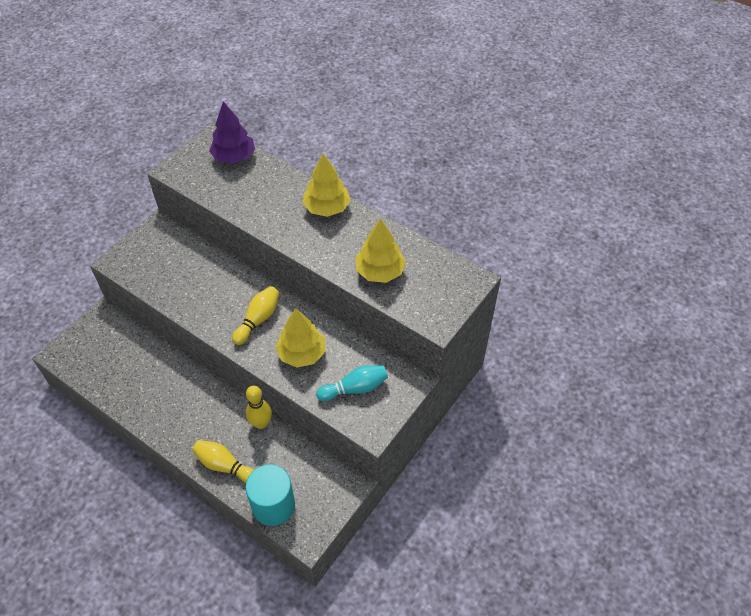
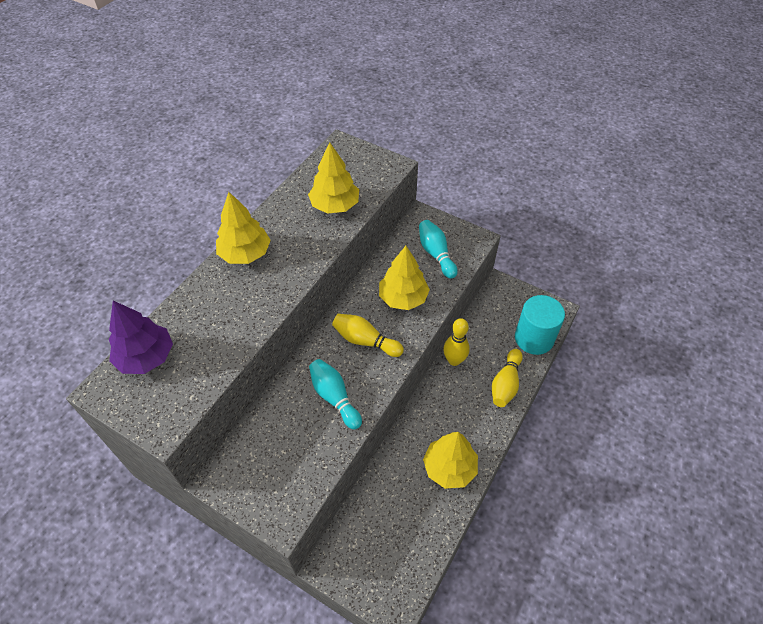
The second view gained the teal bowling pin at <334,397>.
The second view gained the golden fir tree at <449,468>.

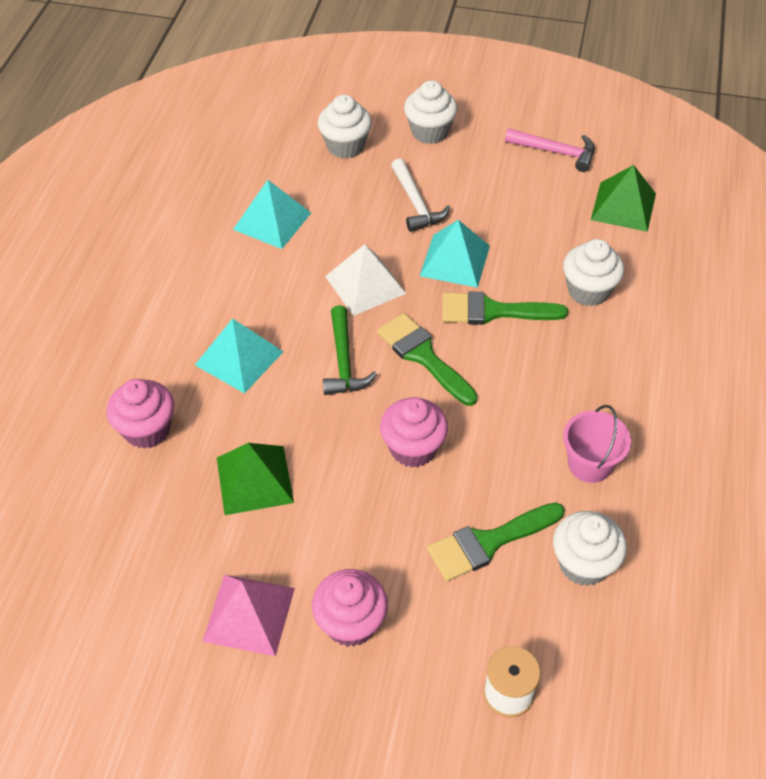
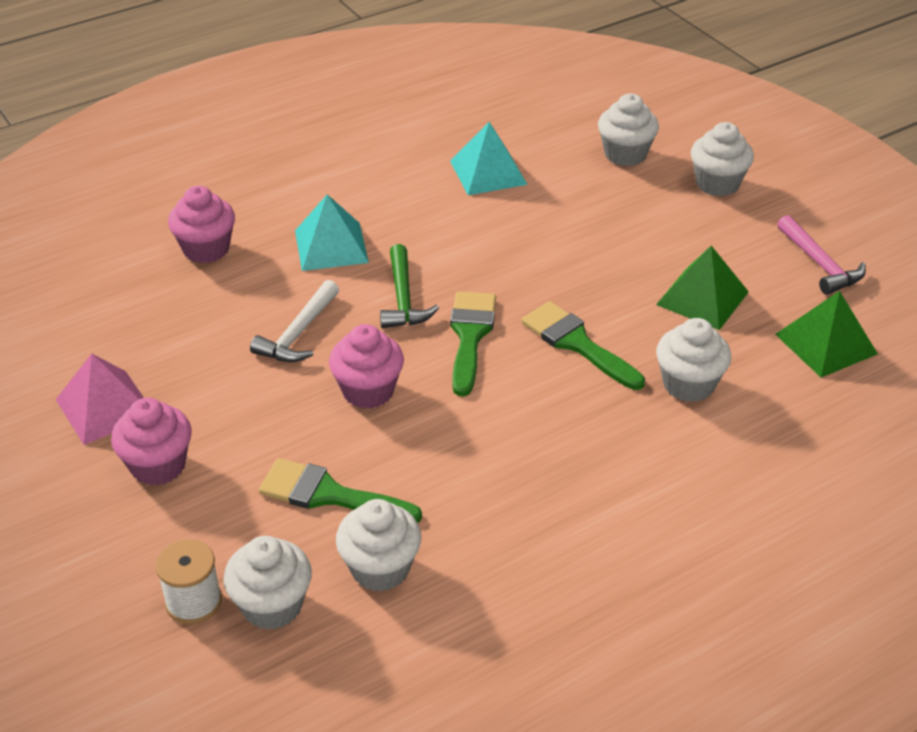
The white claw hammer ended up elsewhere, having gone from <416,203> to <298,333>.
The second view lost the teal pyramid at <454,260>.
The second view lost the white pyramid at <365,284>.
The emerald claw hammer at <344,361> ended up facing another way, 45 degrees counterclockwise from before.
The second view lost the rose-pink sand bucket at <589,464>.
The emerald pyramid ended up elsewhere, having gone from <254,480> to <702,298>.
The second view gained the white muffin at <272,605>.

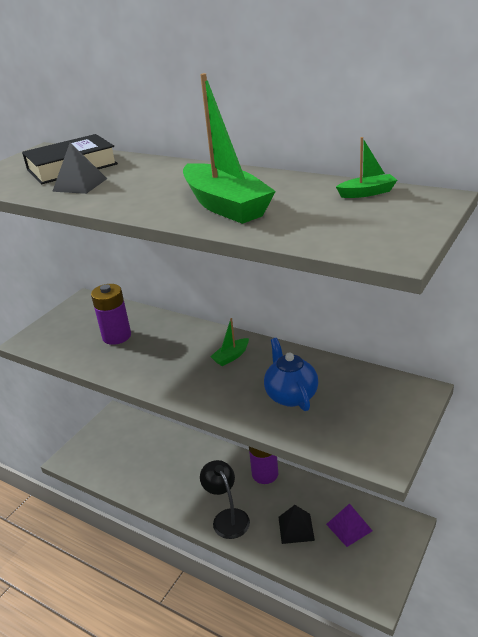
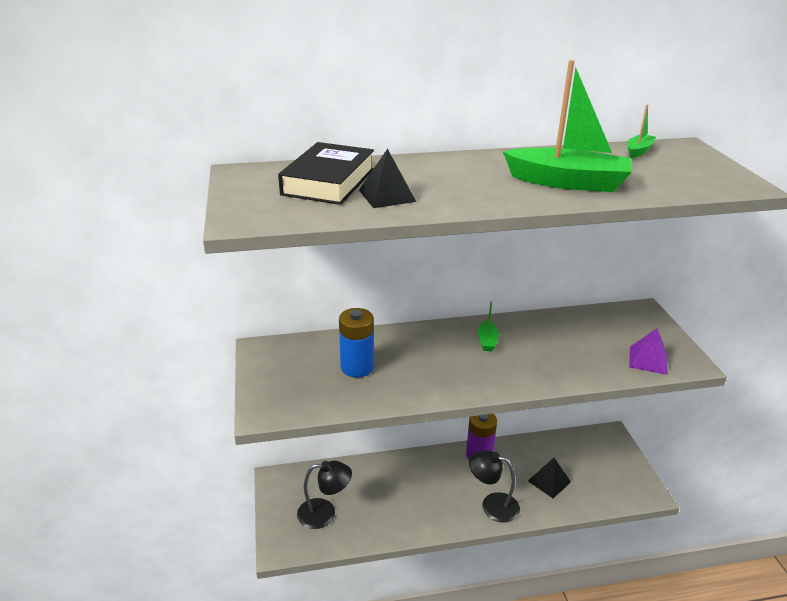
What was the purple power cell at <117,336> turned into the cobalt power cell at <357,367>.
The second view lost the cobalt china teapot at <291,395>.
The purple pyramid ended up elsewhere, having gone from <349,527> to <648,360>.
The second view gained the black desk lamp at <324,513>.

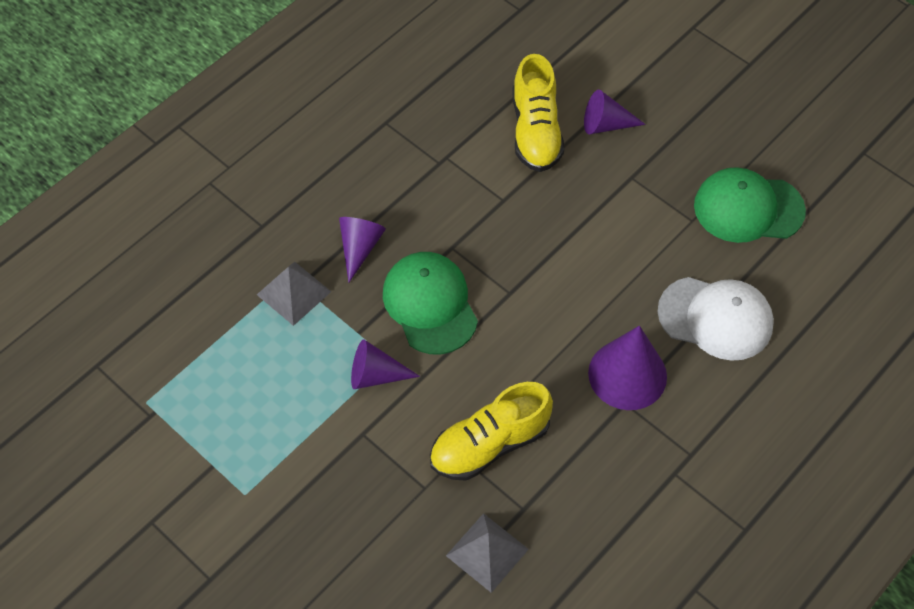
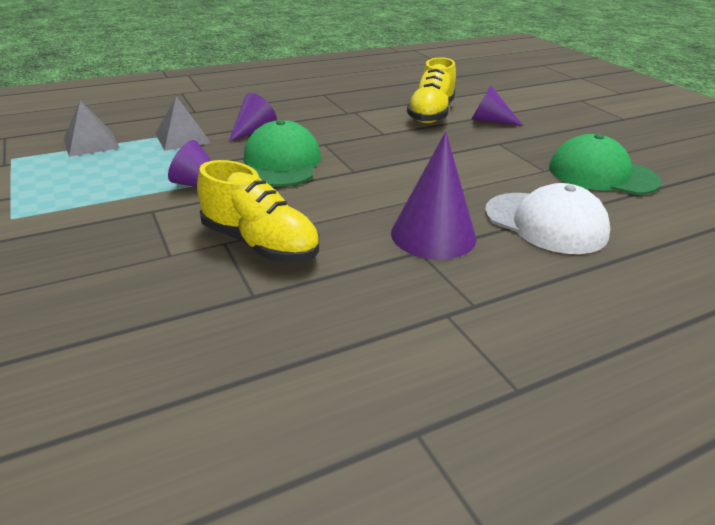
The golden sneaker at <490,444> ended up facing another way, 135 degrees counterclockwise from before.
The gray pyramid ended up elsewhere, having gone from <487,552> to <91,143>.

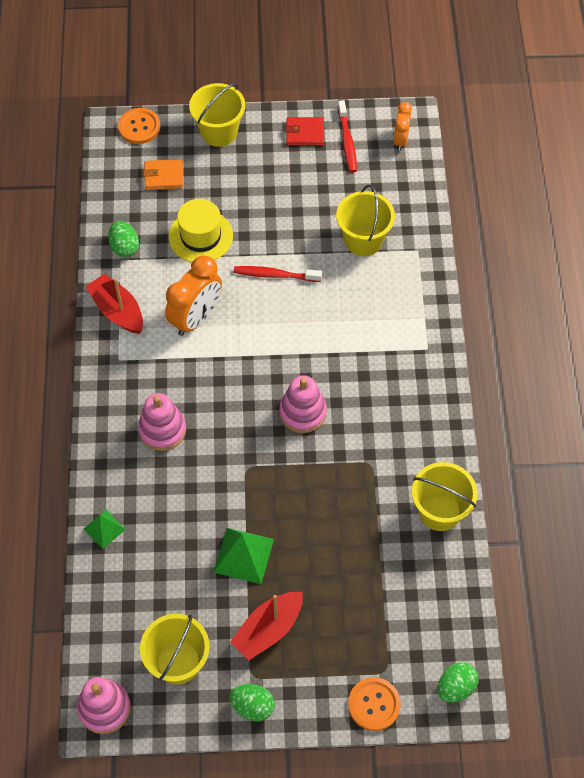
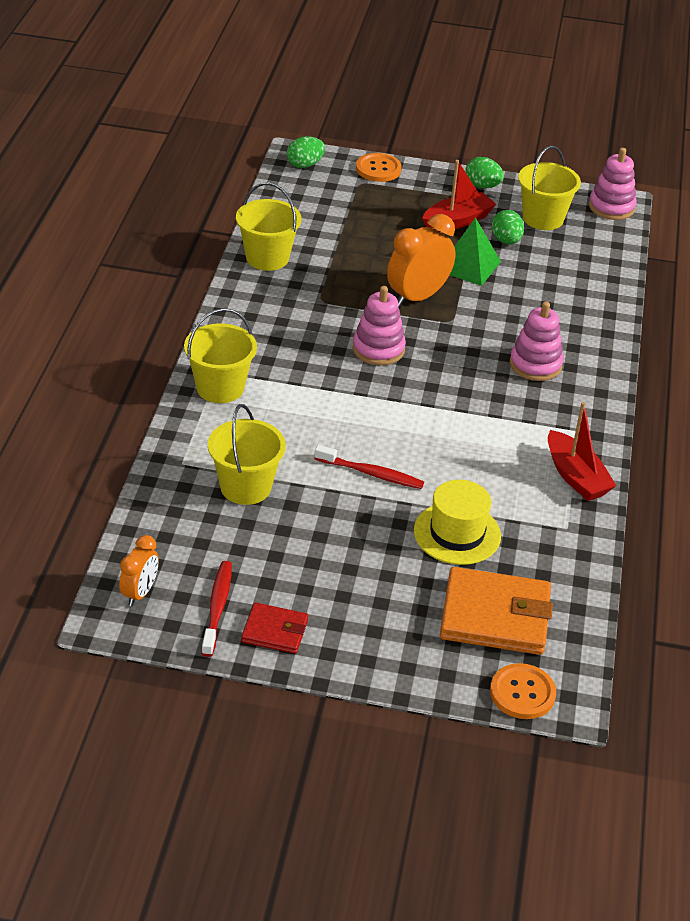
The golden sand bucket ended up elsewhere, having gone from <219,132> to <220,388>.
The size of the bright orange billfold at <164,176> changed by a factor of 1.84.
The emerald egg ended up elsewhere, having gone from <124,247> to <506,241>.
The bright orange bedside clock ended up elsewhere, having gone from <196,318> to <417,297>.
The second view lost the emerald pyramid at <104,529>.

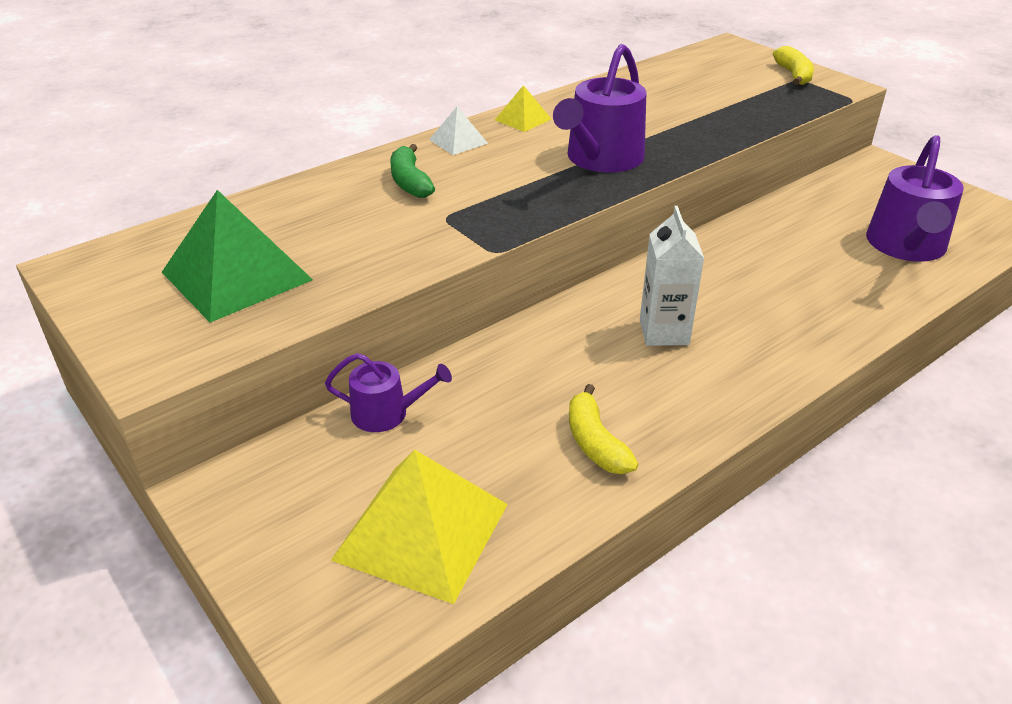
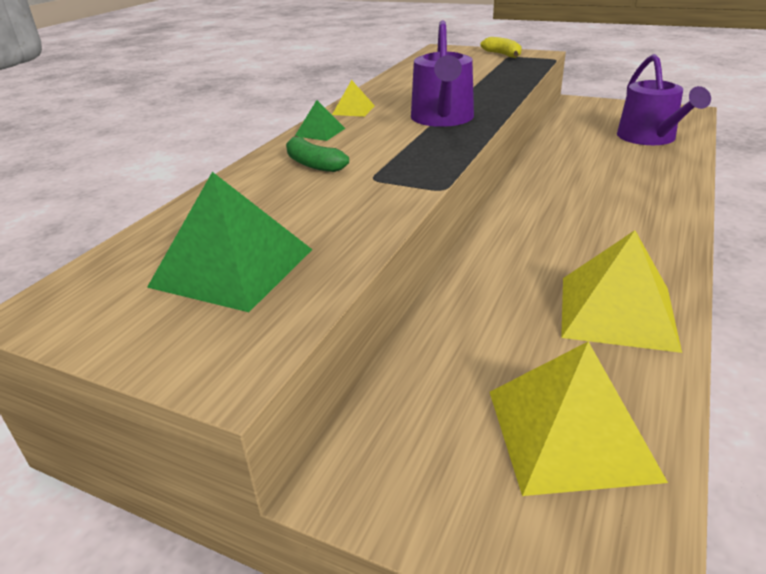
What was the white pyramid at <458,141> turned into the emerald pyramid at <320,132>.
The second view lost the white juice carton at <664,332>.
The second view lost the purple watering can at <387,413>.
Where the golden toy banana stood at <595,442>, the golden pyramid came to stand at <617,311>.

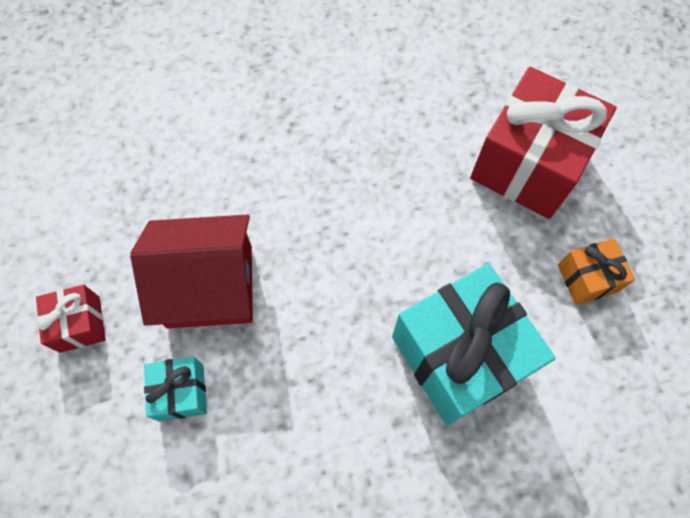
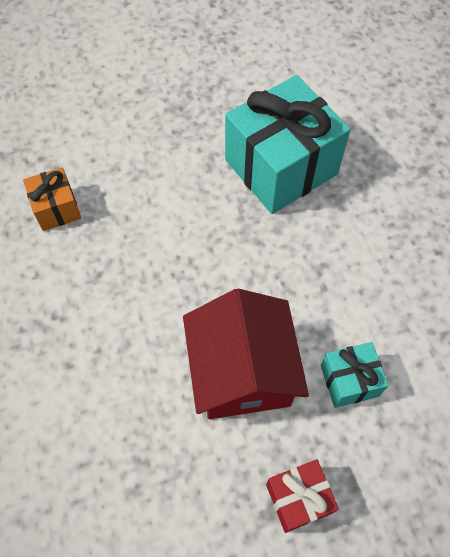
The second view lost the scarlet present at <528,164>.
The bright orange present ended up elsewhere, having gone from <587,278> to <57,208>.

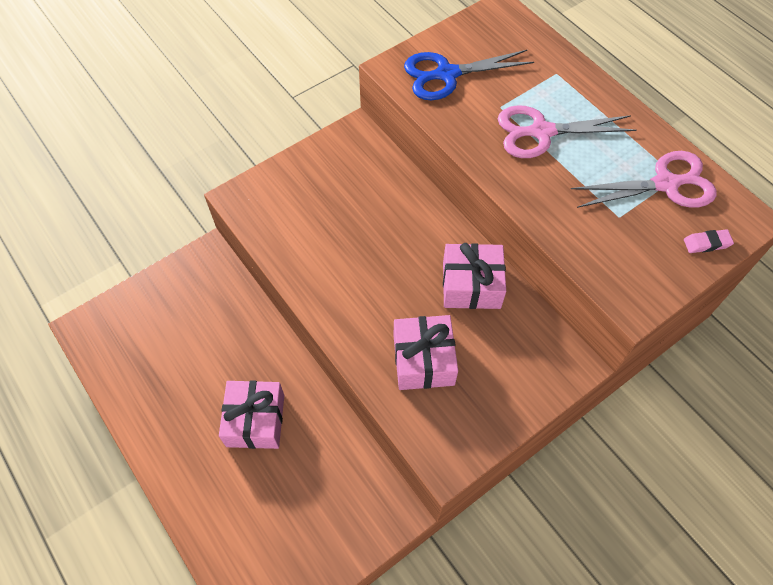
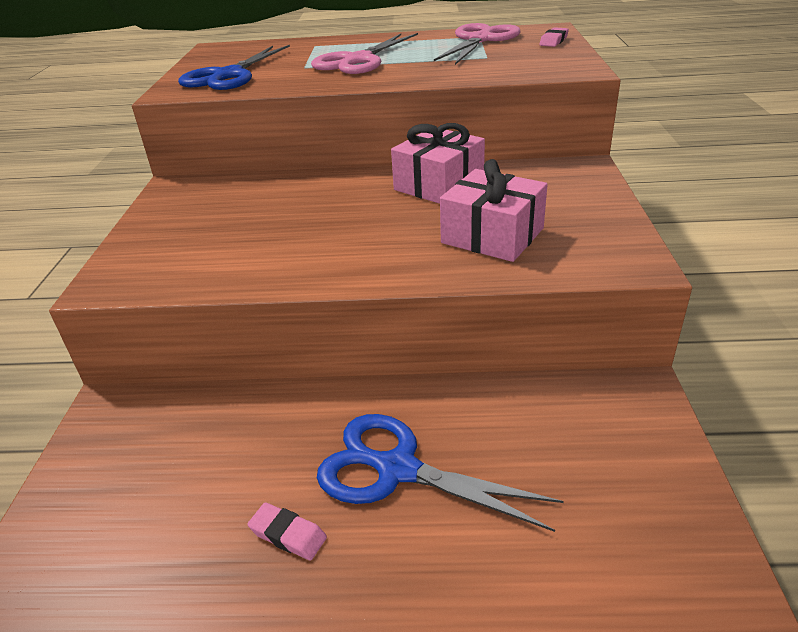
Where the rose-pink present stood at <255,420>, the cobalt shears came to stand at <398,469>.
The second view gained the rose-pink pencil eraser at <288,535>.

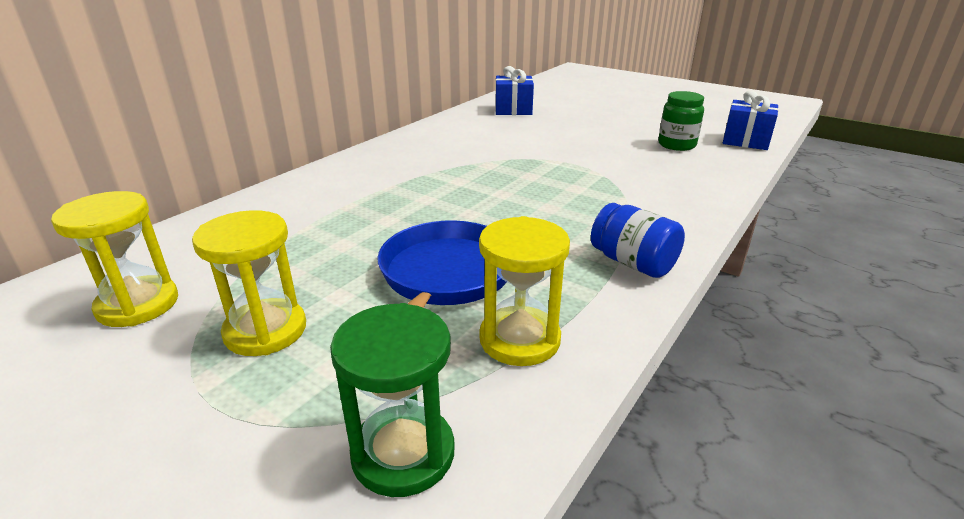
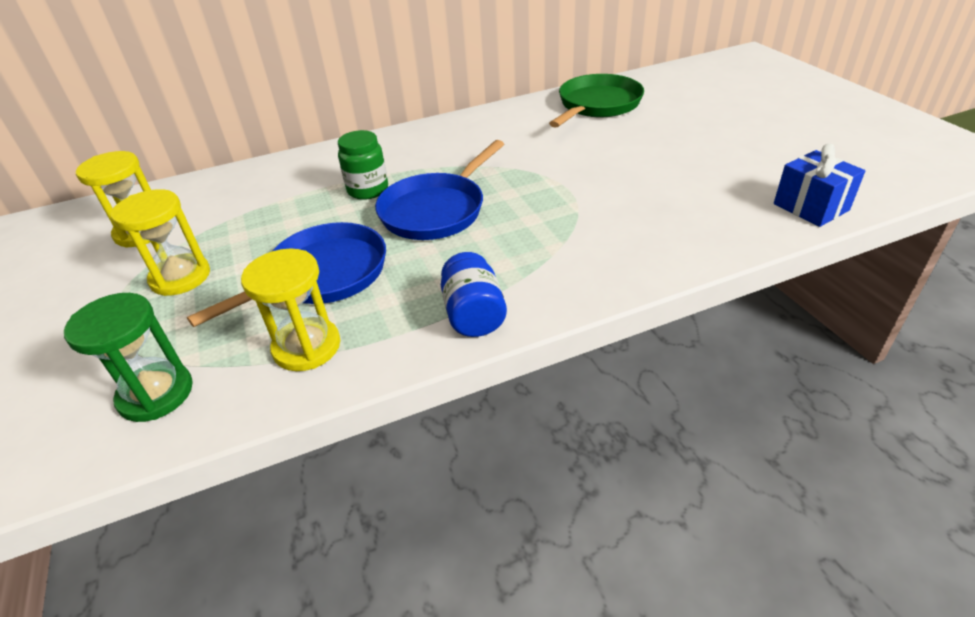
Where the cobalt present stood at <513,110>, the emerald frying pan came to stand at <597,105>.
The emerald jar ended up elsewhere, having gone from <676,145> to <368,190>.
The second view gained the cobalt frying pan at <437,210>.

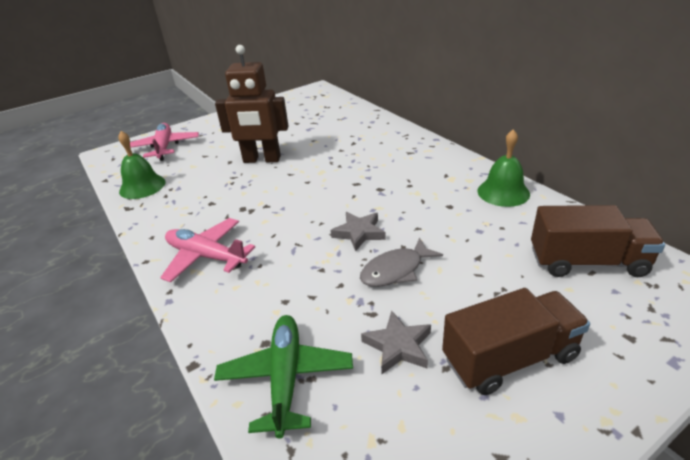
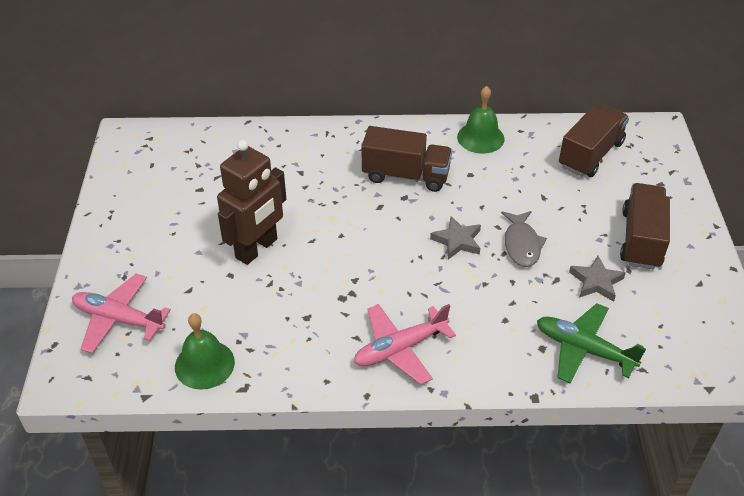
The second view gained the russet toy truck at <406,175>.

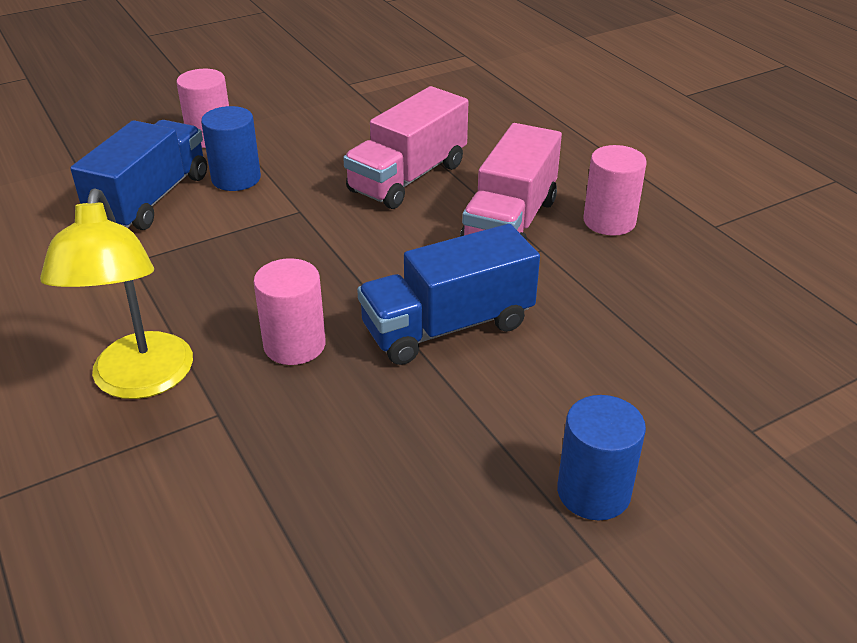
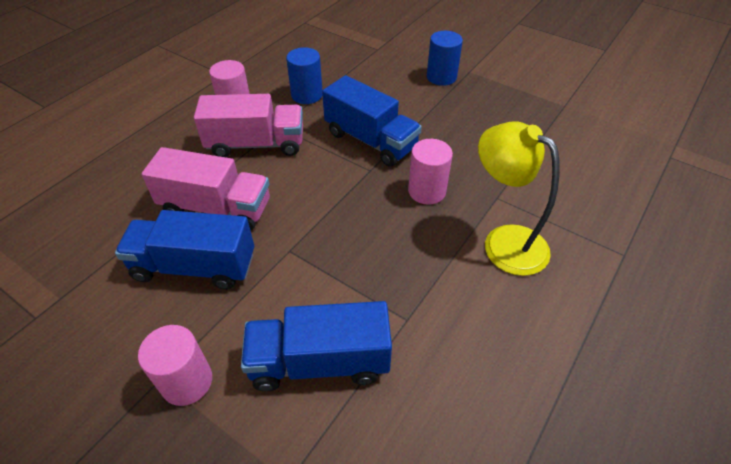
The cobalt cylinder shape ended up elsewhere, having gone from <236,178> to <307,95>.
The golden desk lamp at <140,381> ended up facing another way, 105 degrees counterclockwise from before.
The second view gained the cobalt toy truck at <194,266>.

